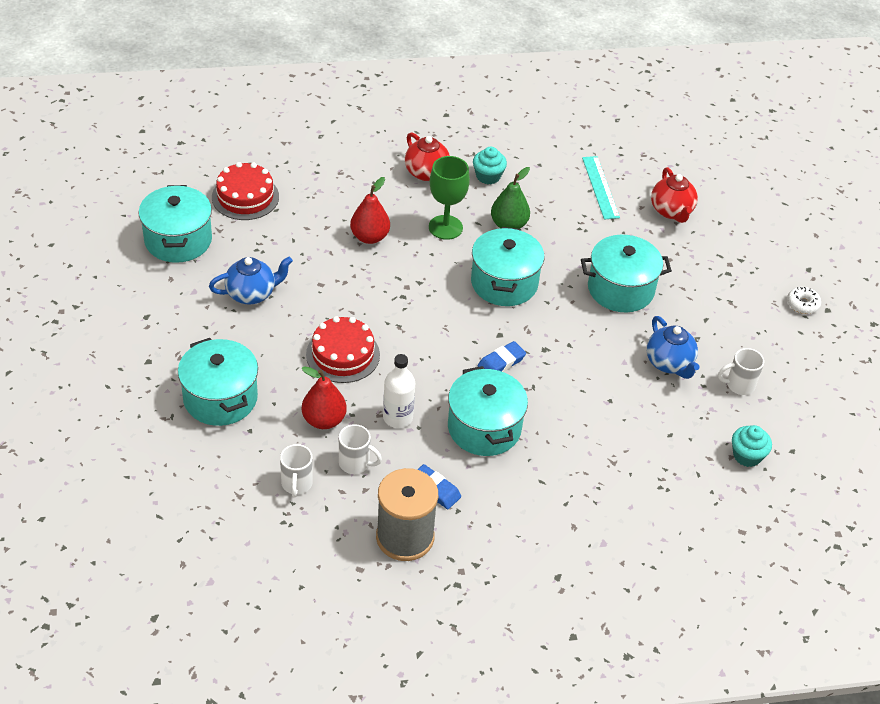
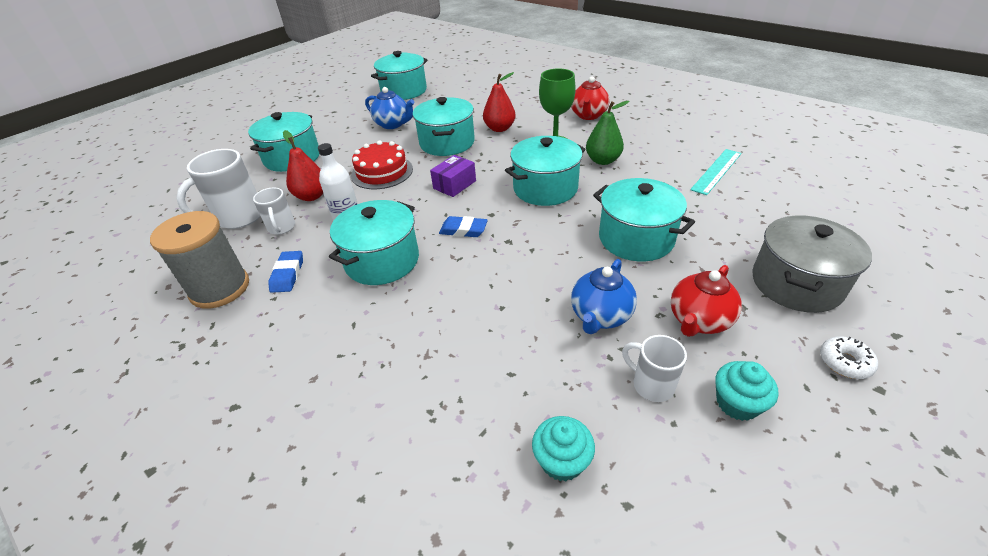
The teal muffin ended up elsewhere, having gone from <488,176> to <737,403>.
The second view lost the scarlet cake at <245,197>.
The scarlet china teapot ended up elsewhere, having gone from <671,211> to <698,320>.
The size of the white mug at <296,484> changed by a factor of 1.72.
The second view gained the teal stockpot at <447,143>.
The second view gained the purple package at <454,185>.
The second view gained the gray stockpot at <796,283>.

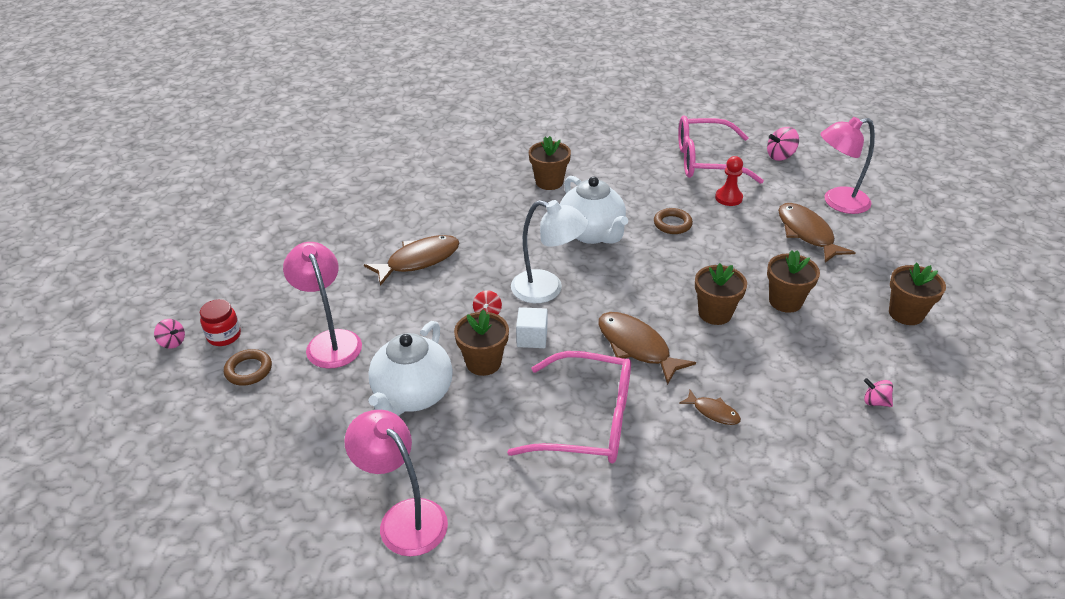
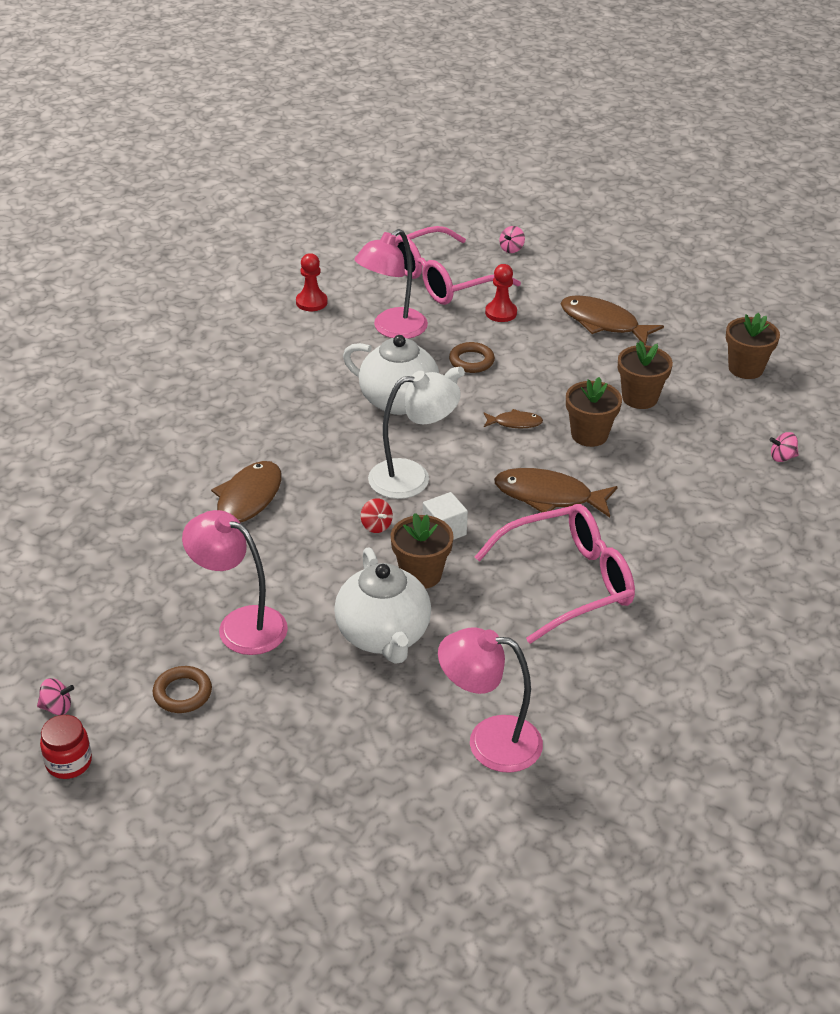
The rose-pink desk lamp ended up elsewhere, having gone from <837,202> to <392,329>.
The size of the rose-pink toy top at <780,156> changed by a factor of 0.65.
The second view lost the russet plant pot at <549,182>.
The scarlet jar ended up elsewhere, having gone from <224,336> to <69,762>.
The russet fish figure ended up elsewhere, having gone from <713,412> to <514,423>.
The second view gained the scarlet game pawn at <311,302>.

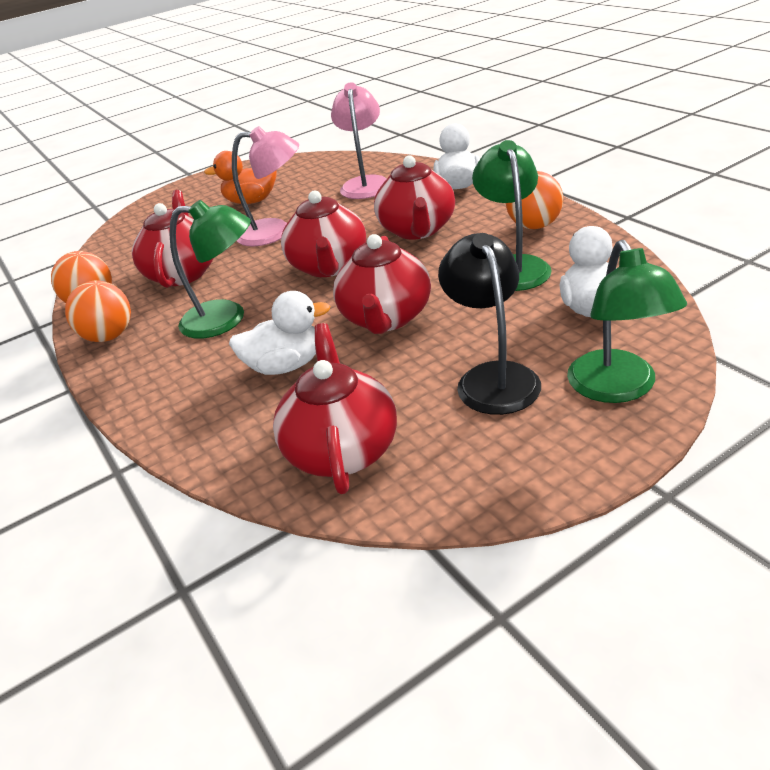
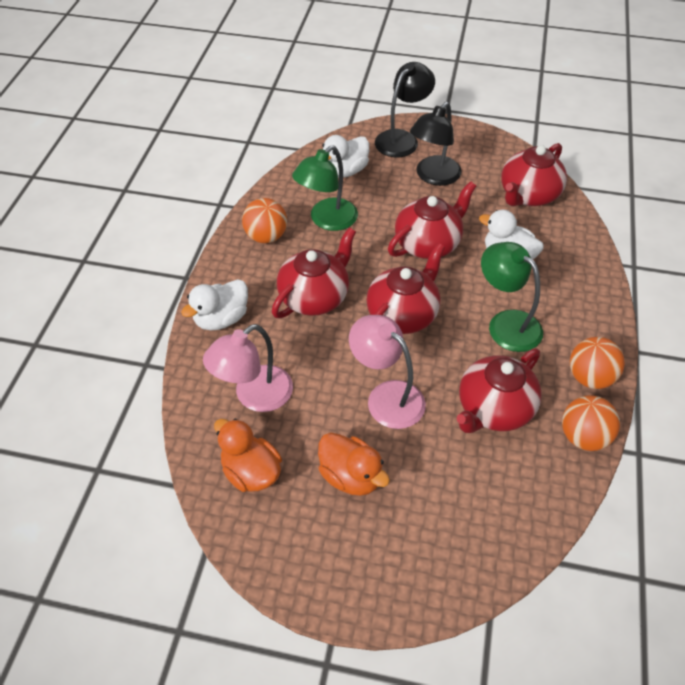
What was the emerald desk lamp at <618,388> turned into the black desk lamp at <402,139>.
The second view gained the bright orange toy duck at <251,472>.

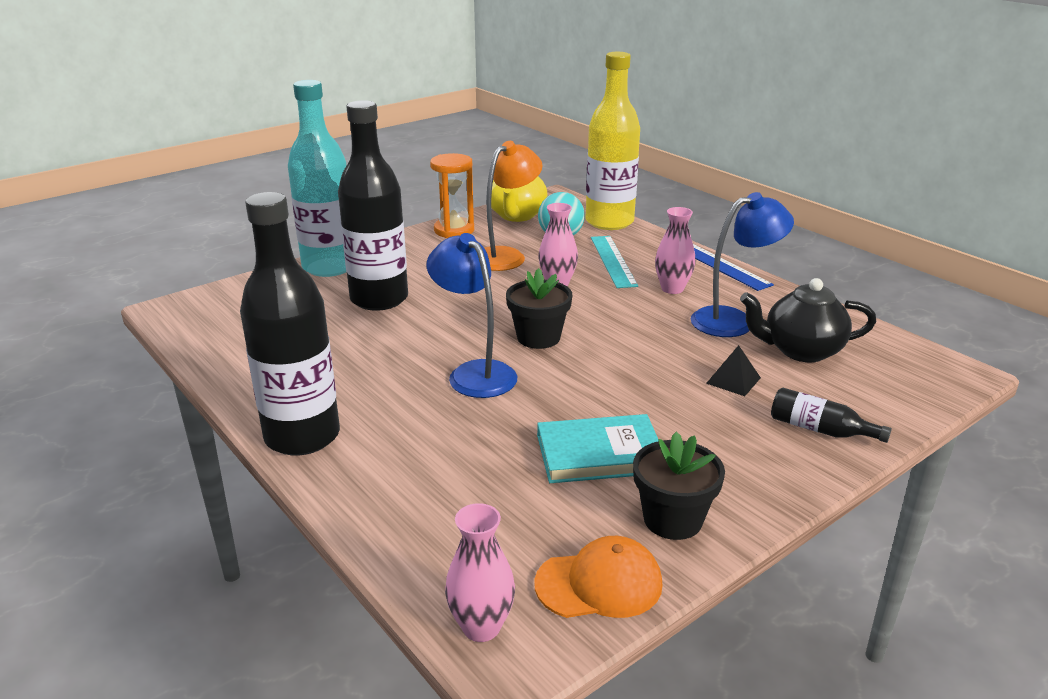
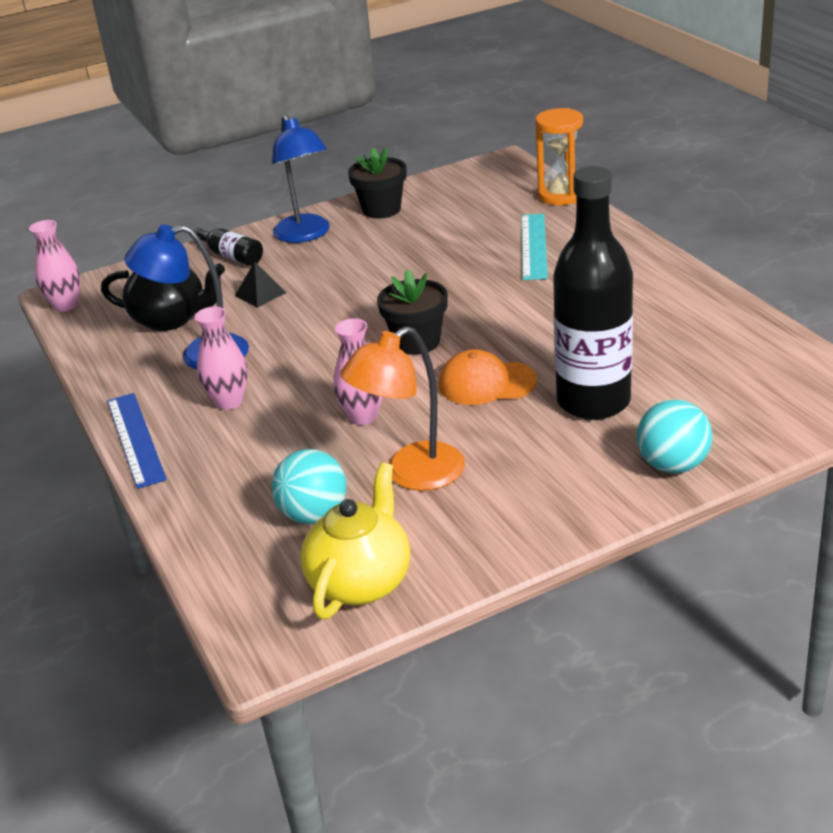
The second view lost the golden bottle at <609,222>.
Where the teal bottle stood at <329,267>, the teal play ball came to stand at <673,465>.
The bright orange hourglass ended up elsewhere, having gone from <454,230> to <560,195>.
The second view lost the black bottle at <302,436>.
The cobalt desk lamp ended up elsewhere, having gone from <474,373> to <306,235>.
The teal straightedge ended up elsewhere, having gone from <613,261> to <533,246>.
The second view lost the teal book at <599,454>.
The rose-pink vase ended up elsewhere, having gone from <481,627> to <66,305>.
The bright orange cap ended up elsewhere, having gone from <599,584> to <486,383>.

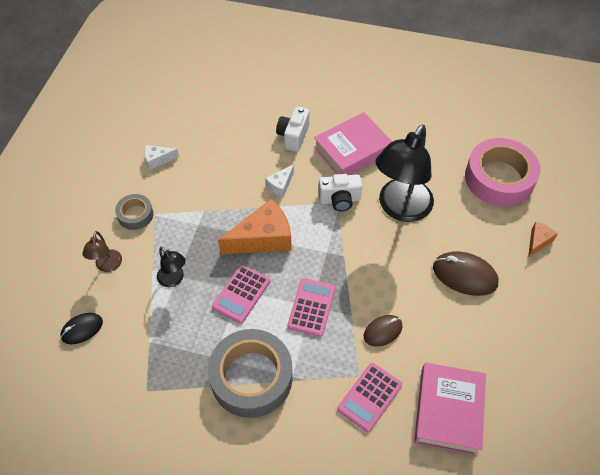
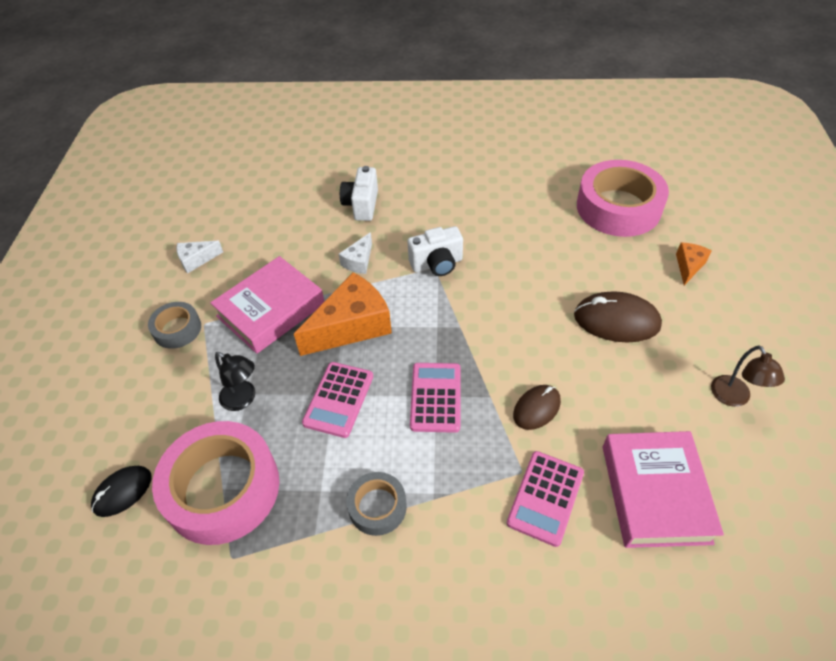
The rose-pink book ended up elsewhere, having gone from <352,150> to <271,310>.
The second view lost the black desk lamp at <400,209>.
The russet desk lamp ended up elsewhere, having gone from <107,266> to <734,398>.
The size of the gray roll of tape at <251,377> changed by a factor of 0.50.
The second view gained the rose-pink roll of tape at <222,488>.

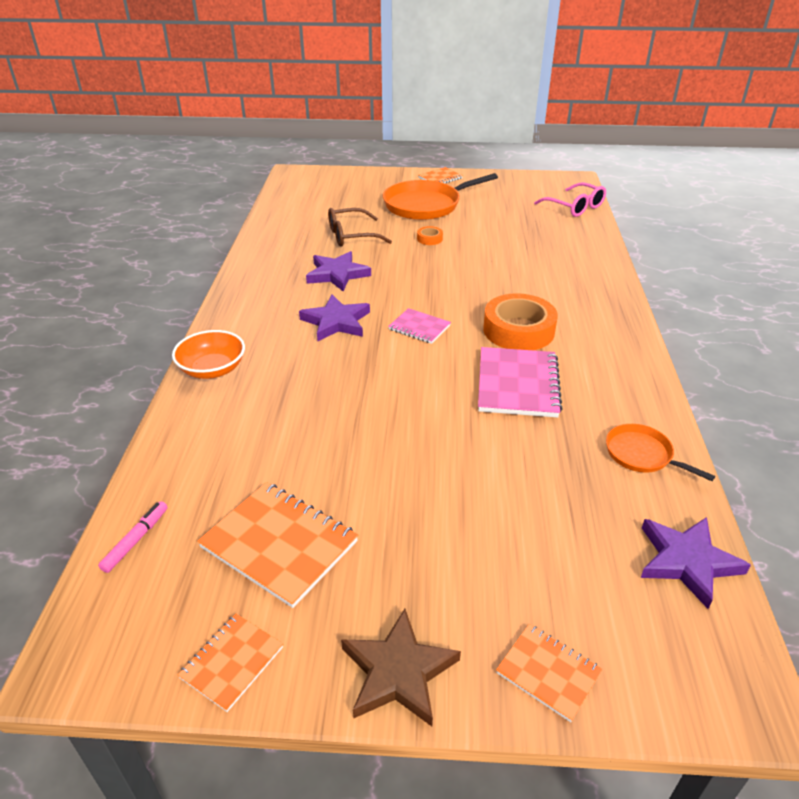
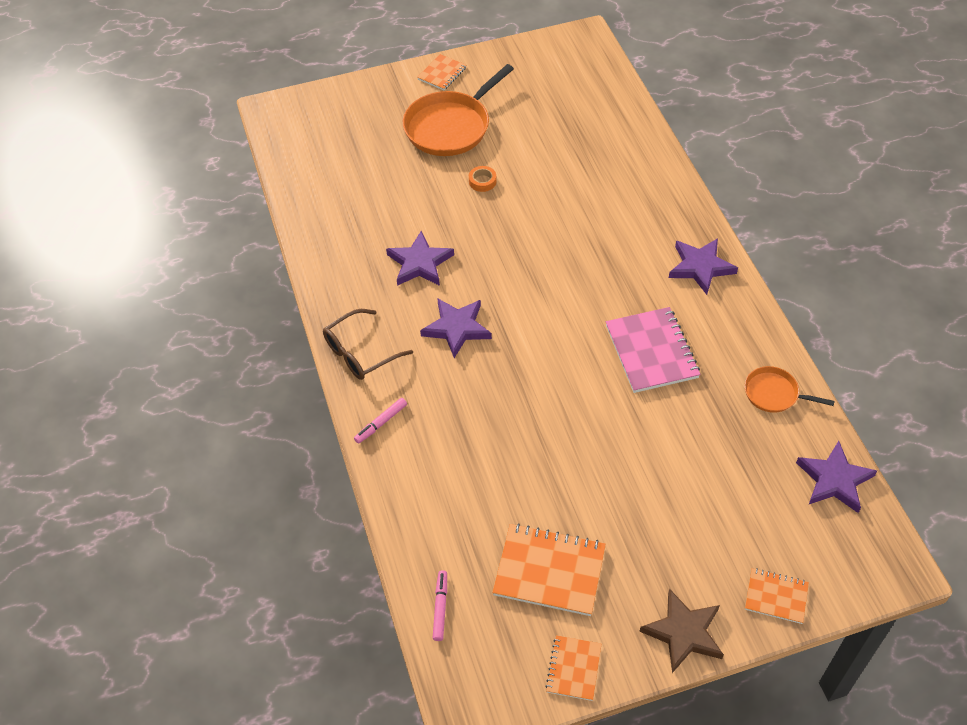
The second view lost the rose-pink eyeglasses at <574,207>.
The russet eyeglasses ended up elsewhere, having gone from <352,236> to <361,352>.
The second view lost the bright orange roll of tape at <518,330>.
The second view lost the rose-pink exercise book at <419,327>.
Where the bright orange serving bowl stood at <212,369>, the rose-pink felt pen came to stand at <381,423>.
The second view gained the purple star at <700,267>.

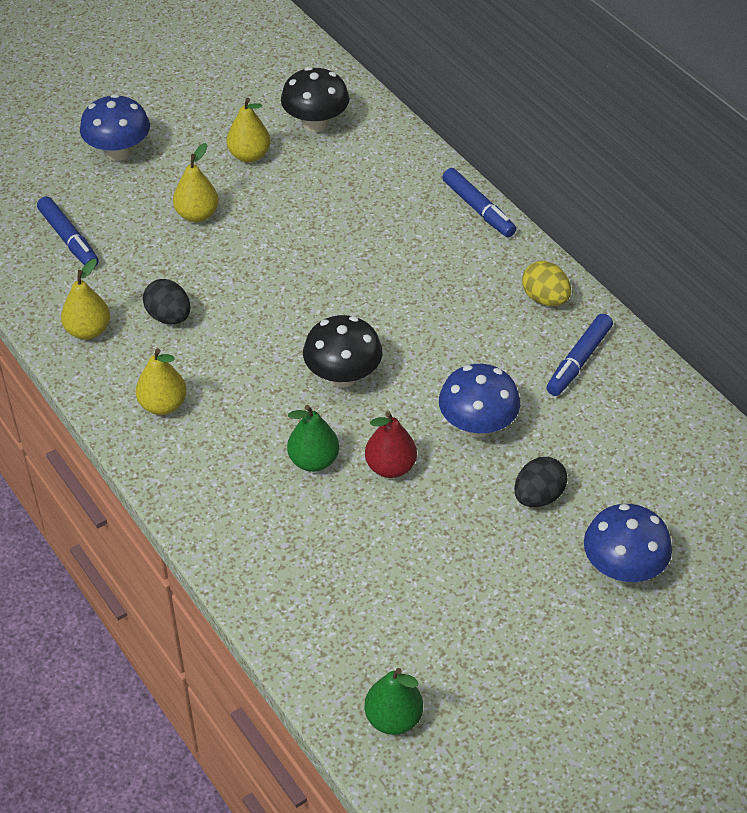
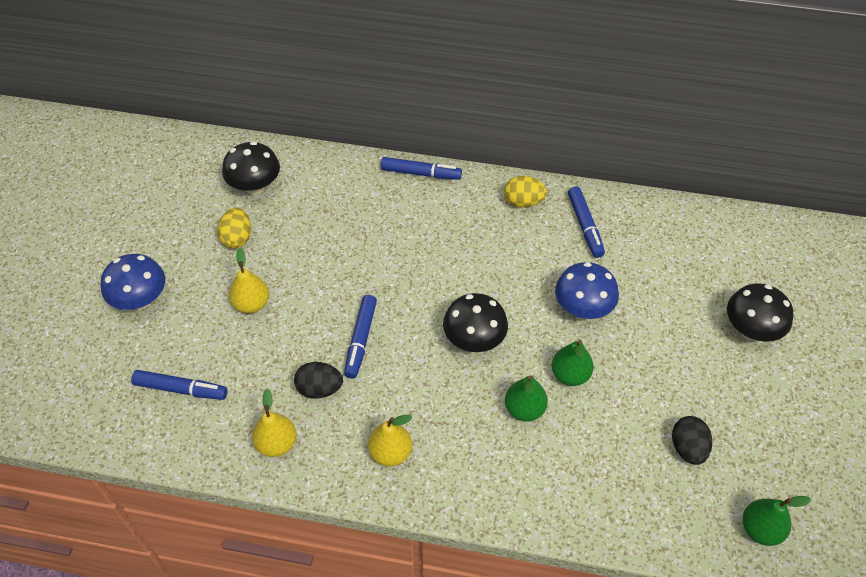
Where the golden pear stood at <249,155>, the golden egg came to stand at <237,238>.
What was the scarlet pear at <390,467> turned into the emerald pear at <570,375>.
The black egg ended up elsewhere, having gone from <538,496> to <687,448>.
What was the cobalt fungus at <623,568> turned into the black fungus at <751,330>.
The second view gained the cobalt felt pen at <361,339>.

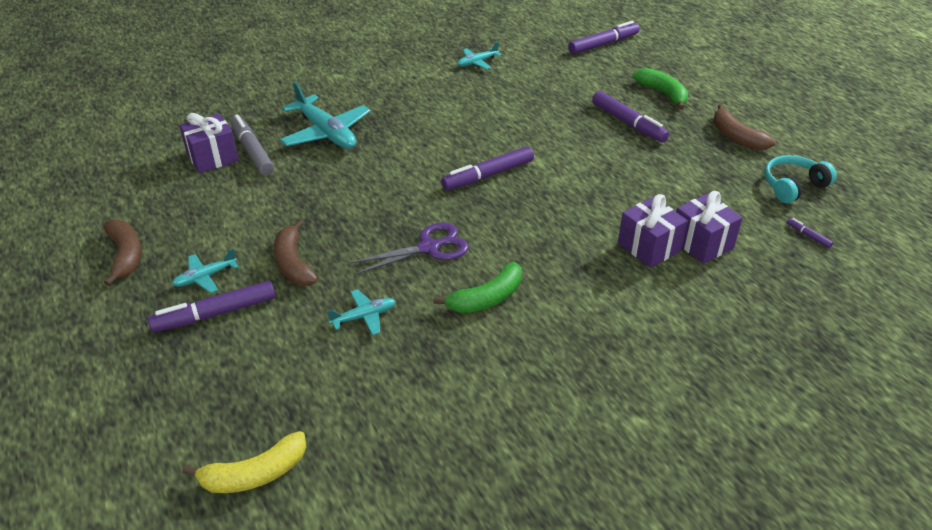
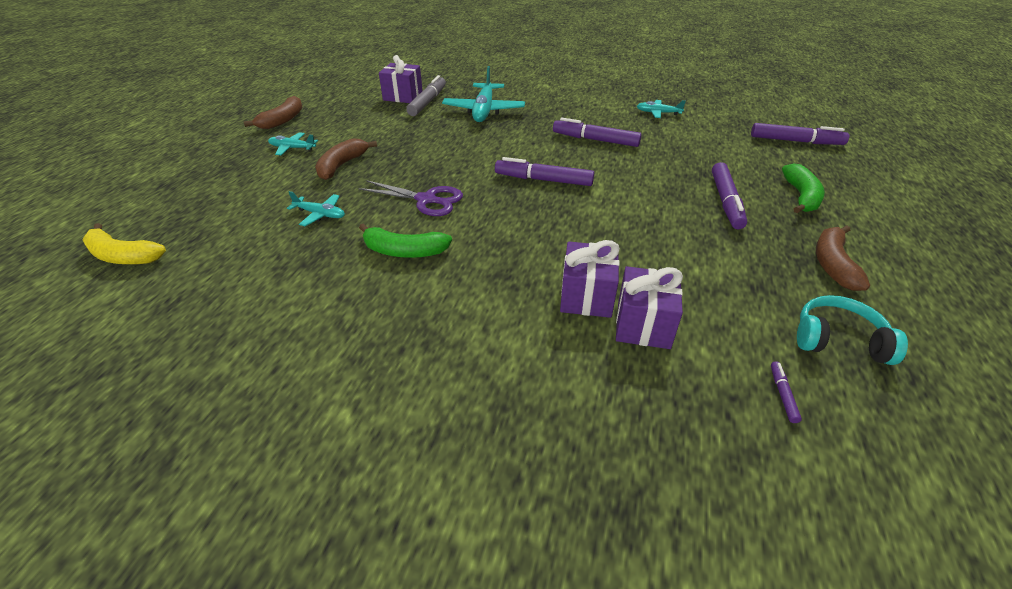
The purple felt pen ended up elsewhere, having gone from <215,314> to <595,140>.

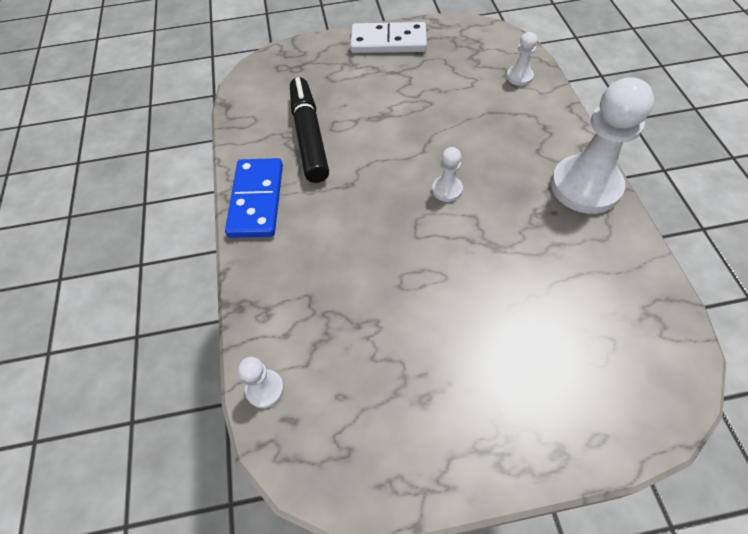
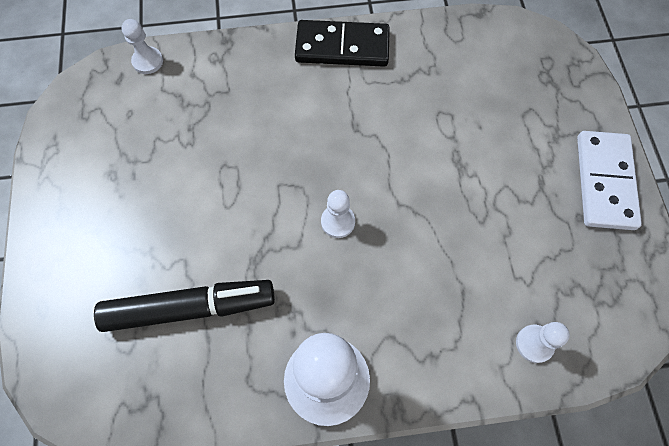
The black felt pen ended up elsewhere, having gone from <309,137> to <189,308>.
What was the cobalt domino tile at <257,200> turned into the black domino tile at <342,47>.

